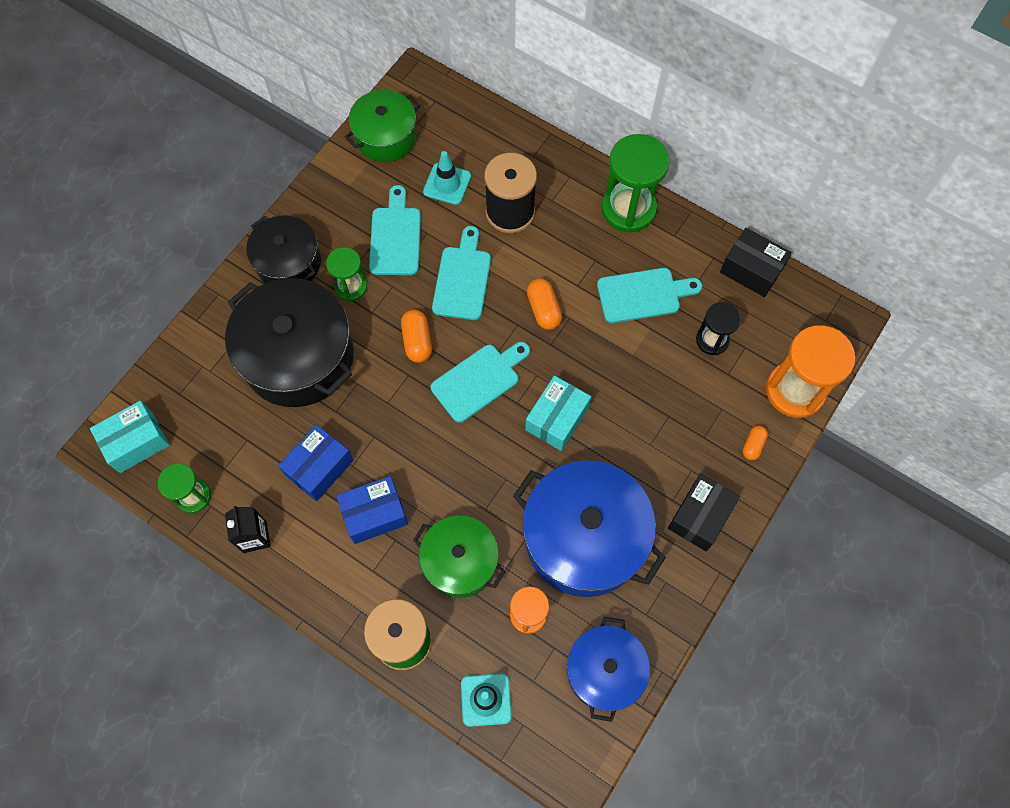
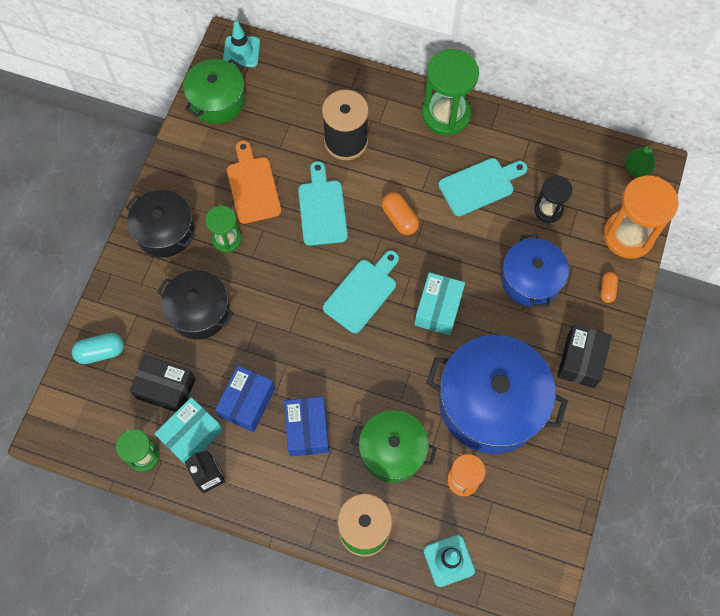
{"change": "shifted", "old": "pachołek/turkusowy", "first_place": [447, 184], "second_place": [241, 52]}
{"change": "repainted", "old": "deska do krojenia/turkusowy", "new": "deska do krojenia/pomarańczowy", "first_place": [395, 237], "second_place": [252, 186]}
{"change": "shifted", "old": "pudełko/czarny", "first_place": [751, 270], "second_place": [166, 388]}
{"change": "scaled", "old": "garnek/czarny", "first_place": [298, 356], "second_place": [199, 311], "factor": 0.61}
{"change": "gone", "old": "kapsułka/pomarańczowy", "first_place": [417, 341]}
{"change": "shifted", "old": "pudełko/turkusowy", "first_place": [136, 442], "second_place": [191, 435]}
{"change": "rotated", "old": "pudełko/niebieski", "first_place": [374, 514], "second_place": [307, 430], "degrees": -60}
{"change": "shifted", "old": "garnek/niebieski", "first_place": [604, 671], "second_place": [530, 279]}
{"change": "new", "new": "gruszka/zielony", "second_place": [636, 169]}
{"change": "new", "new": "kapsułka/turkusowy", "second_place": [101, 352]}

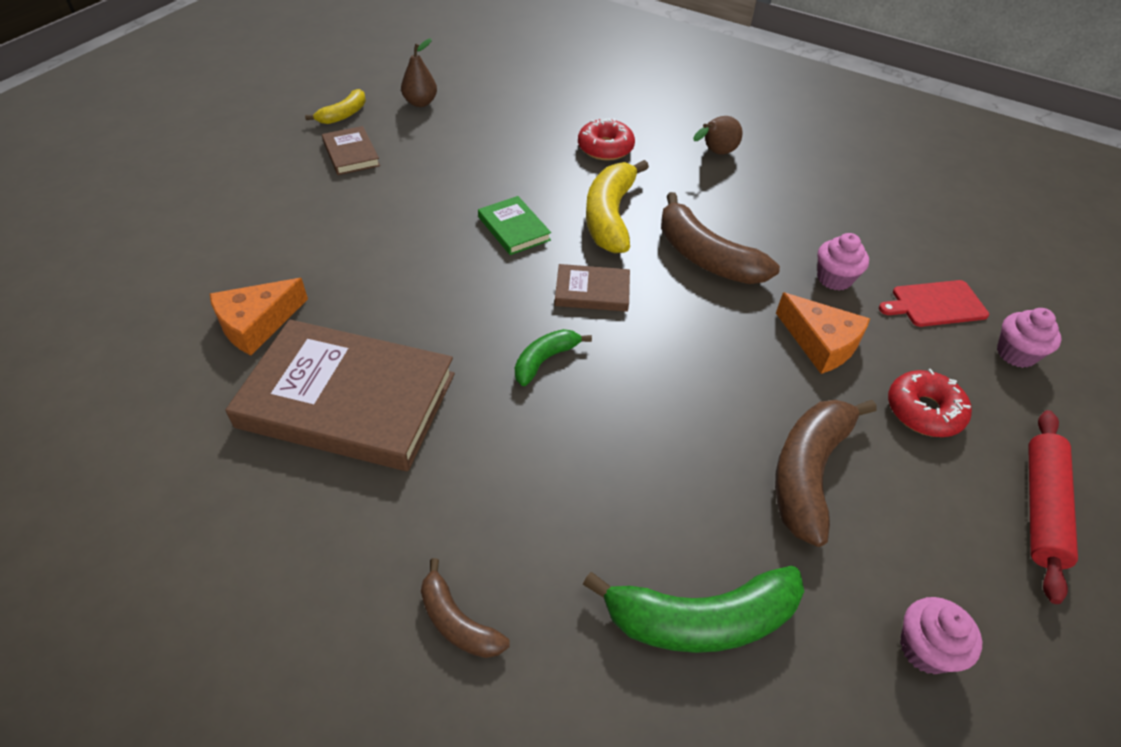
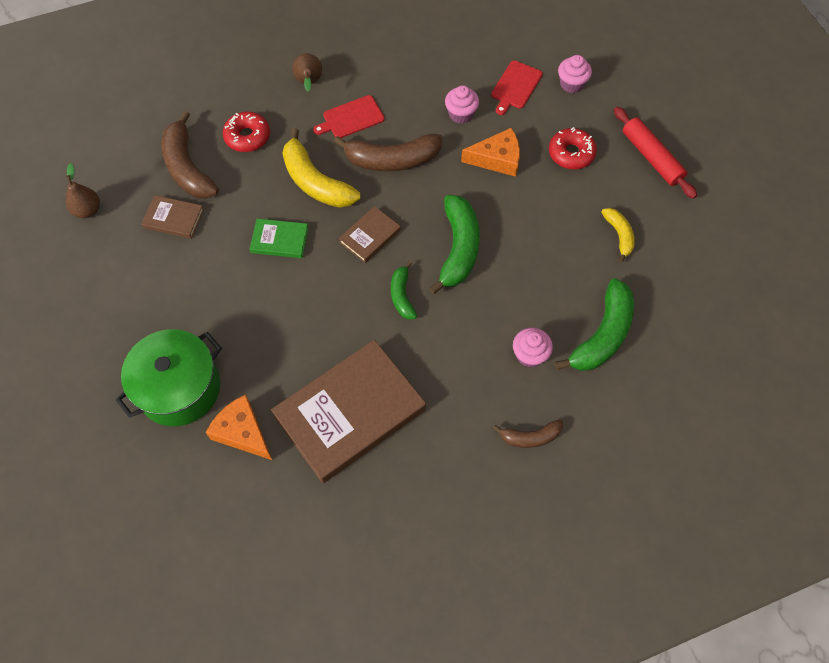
{"change": "shifted", "old": "banan/żółty", "first_place": [343, 115], "second_place": [619, 235]}
{"change": "shifted", "old": "książka/brązowy", "first_place": [351, 154], "second_place": [173, 219]}
{"change": "rotated", "old": "ser/pomarańczowy", "first_place": [256, 323], "second_place": [242, 432], "degrees": 135}
{"change": "shifted", "old": "banan/brązowy", "first_place": [808, 473], "second_place": [187, 167]}
{"change": "shifted", "old": "muffinka/różowy", "first_place": [925, 649], "second_place": [529, 355]}
{"change": "new", "new": "deska do krojenia/czerwony", "second_place": [351, 118]}
{"change": "new", "new": "banan/zielony", "second_place": [458, 248]}
{"change": "new", "new": "garnek/zielony", "second_place": [179, 388]}

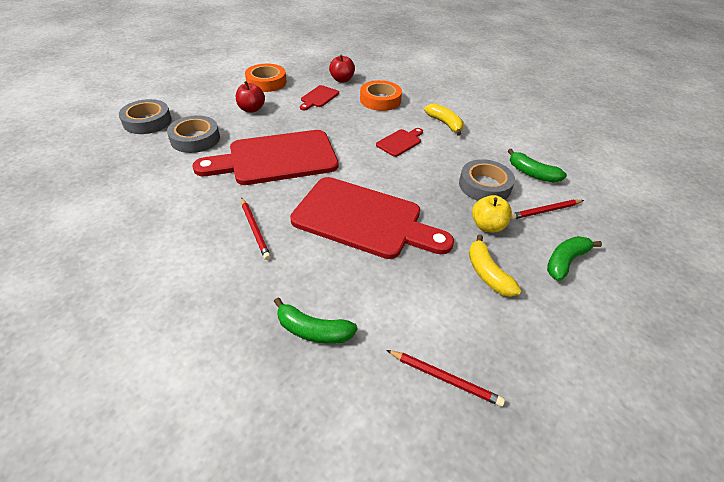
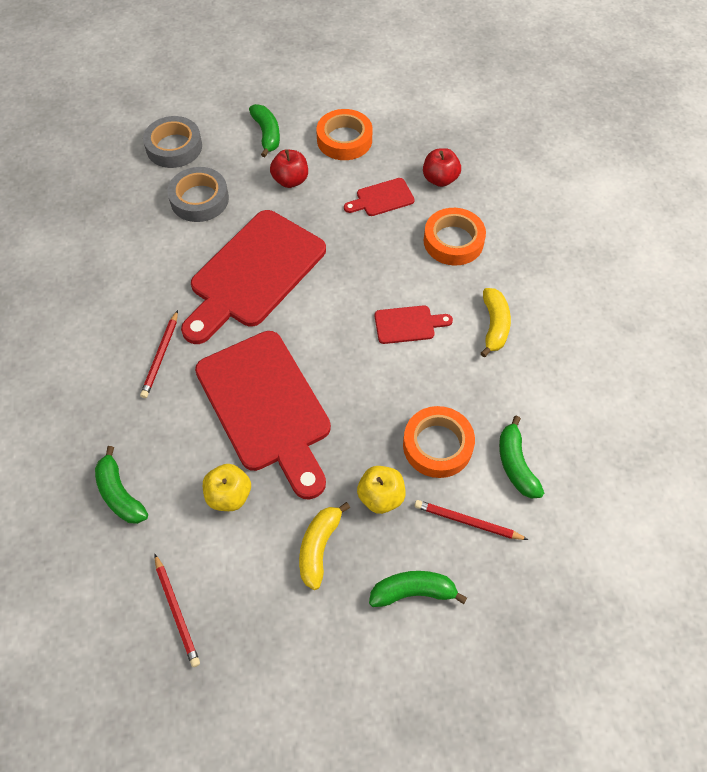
{"change": "rotated", "old": "deska do krojenia/czerwony", "first_place": [276, 158], "second_place": [254, 273], "degrees": -75}
{"change": "repainted", "old": "taśma klejąca/szary", "new": "taśma klejąca/pomarańczowy", "first_place": [484, 186], "second_place": [437, 445]}
{"change": "new", "new": "banan/zielony", "second_place": [267, 134]}
{"change": "new", "new": "jabłko/żółty", "second_place": [229, 495]}

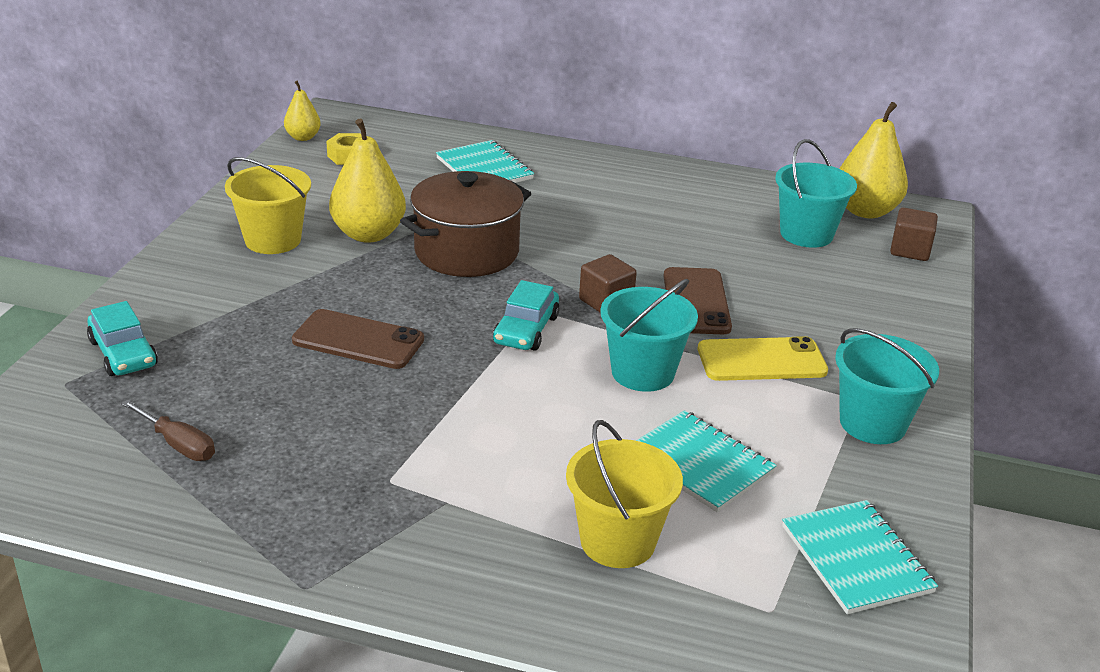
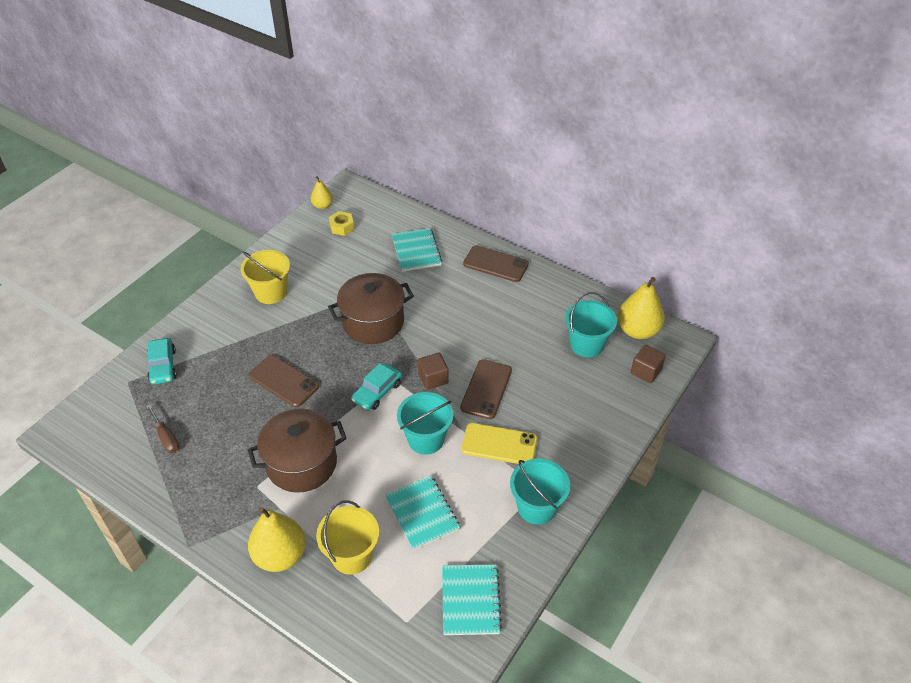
{"change": "shifted", "old": "gruszka/żółty", "first_place": [368, 234], "second_place": [280, 555]}
{"change": "new", "new": "telefon/brązowy", "second_place": [495, 264]}
{"change": "new", "new": "garnek/brązowy", "second_place": [301, 463]}

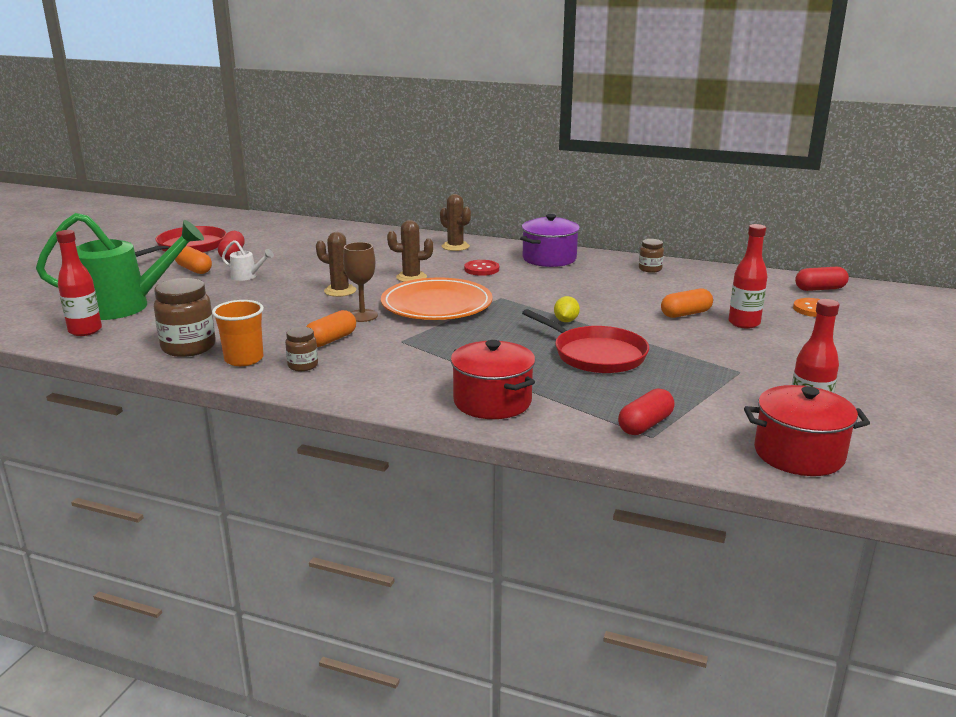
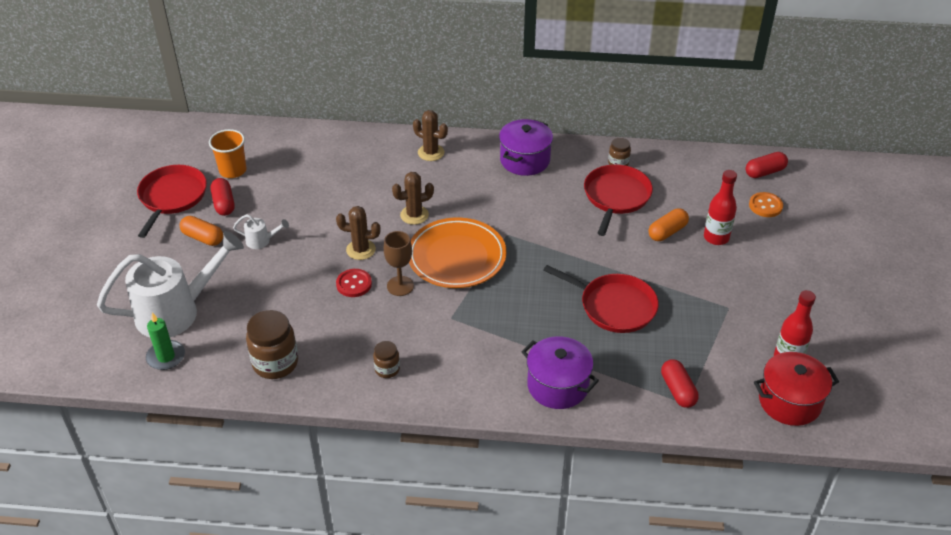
{"change": "repainted", "old": "konewka/zielony", "new": "konewka/biały", "first_place": [125, 306], "second_place": [176, 312]}
{"change": "swapped", "old": "butelka/czerwony", "new": "świeca/zielony", "first_place": [85, 331], "second_place": [166, 357]}
{"change": "shifted", "old": "guzik/czerwony", "first_place": [481, 269], "second_place": [354, 284]}
{"change": "gone", "old": "cytryna/żółty", "first_place": [566, 321]}
{"change": "shifted", "old": "szklanka/pomarańczowy", "first_place": [244, 359], "second_place": [233, 170]}
{"change": "gone", "old": "kapsułka/pomarańczowy", "first_place": [331, 340]}
{"change": "repainted", "old": "garnek/czerwony", "new": "garnek/fioletowy", "first_place": [492, 402], "second_place": [558, 386]}
{"change": "rotated", "old": "kapsułka/czerwony", "first_place": [645, 425], "second_place": [678, 390], "degrees": -45}
{"change": "new", "new": "patelnia/czerwony", "second_place": [616, 197]}

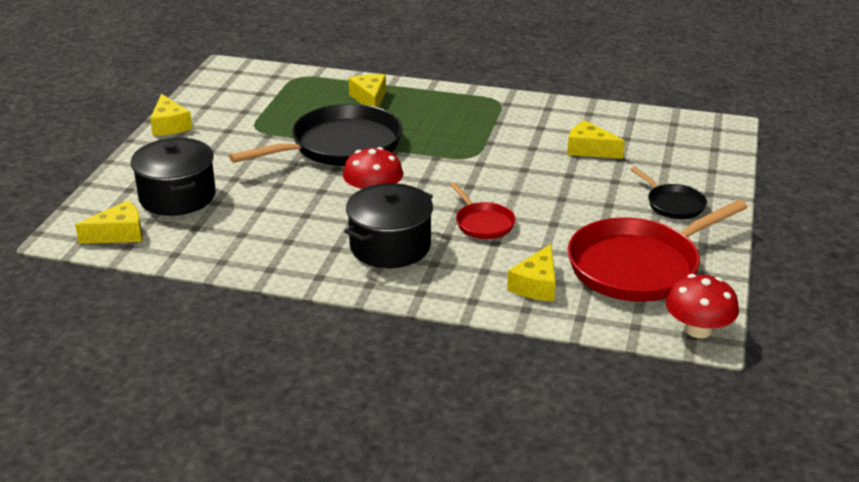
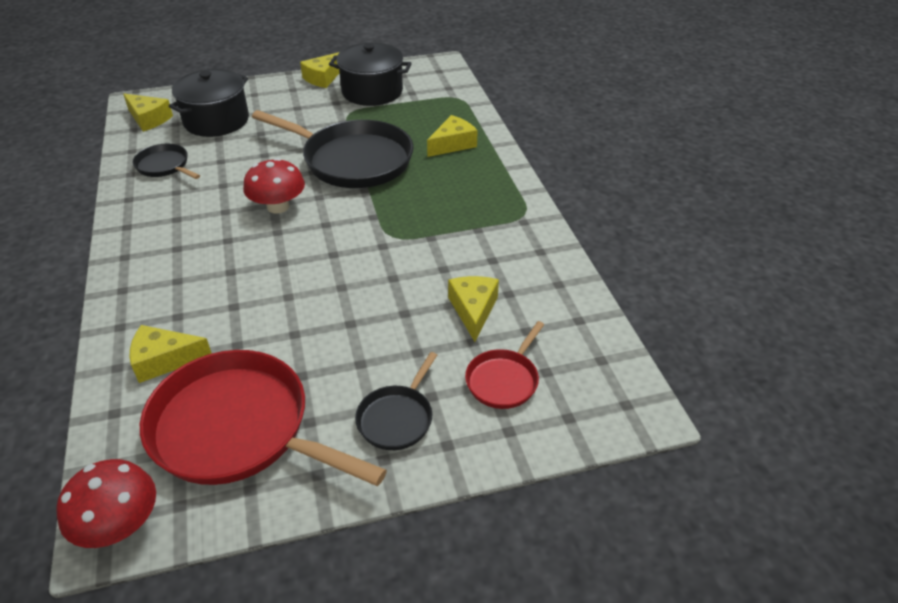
{"change": "shifted", "old": "garnek/czarny", "first_place": [390, 246], "second_place": [372, 91]}
{"change": "shifted", "old": "patelnia/czerwony", "first_place": [483, 223], "second_place": [503, 380]}
{"change": "new", "new": "patelnia/czarny", "second_place": [164, 166]}

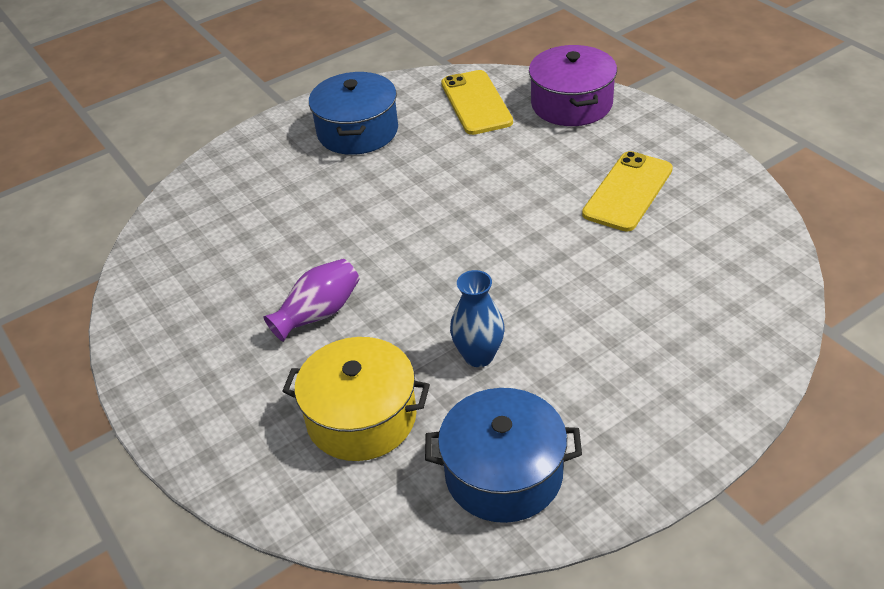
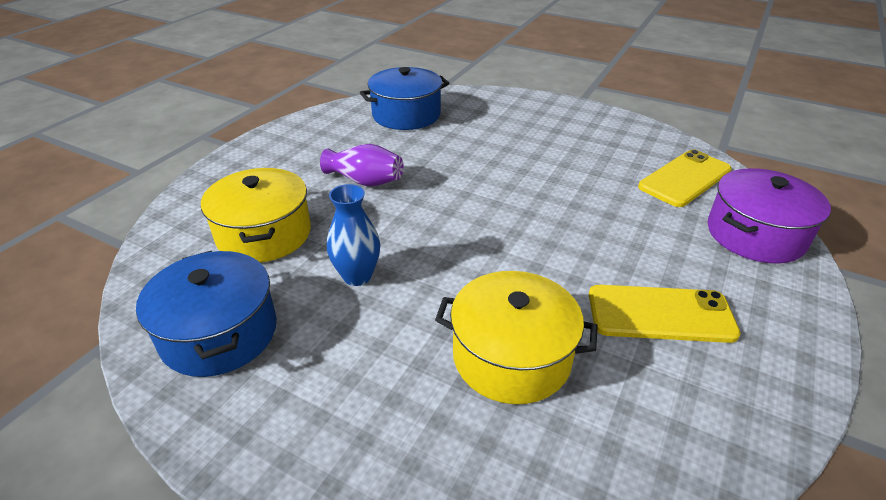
{"change": "shifted", "old": "garnek/niebieski", "first_place": [357, 131], "second_place": [406, 115]}
{"change": "new", "new": "garnek/żółty", "second_place": [511, 356]}

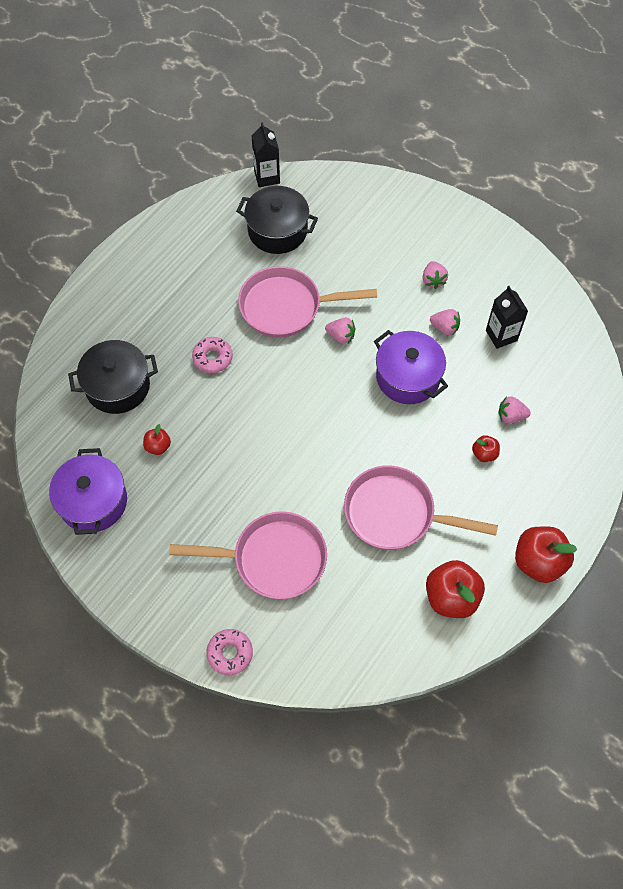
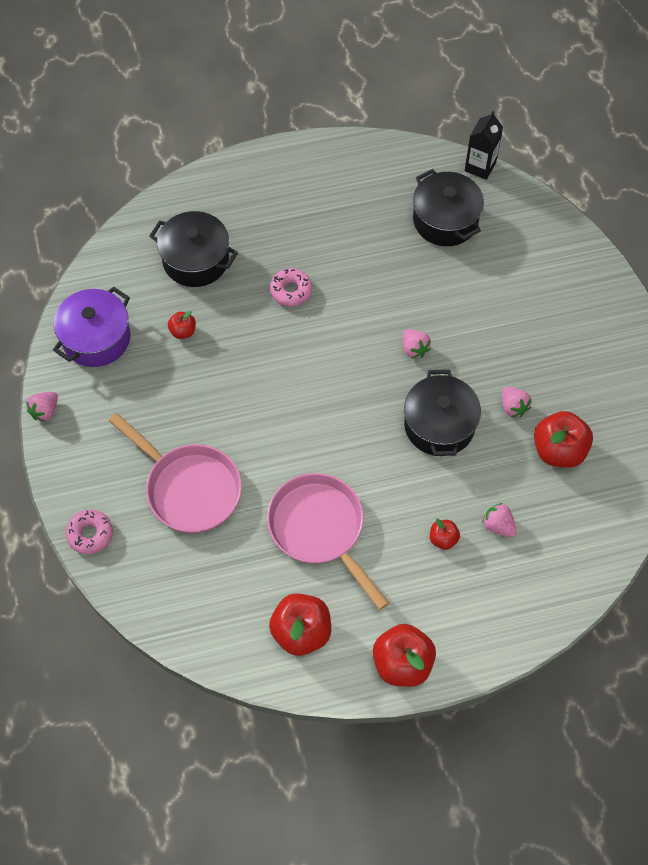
{"change": "shifted", "old": "truskawka/różowy", "first_place": [433, 280], "second_place": [45, 411]}
{"change": "gone", "old": "patelnia/różowy", "first_place": [286, 307]}
{"change": "swapped", "old": "karton mleka/czarny", "new": "jabłko/czerwony", "first_place": [501, 335], "second_place": [558, 450]}
{"change": "repainted", "old": "garnek/fioletowy", "new": "garnek/czarny", "first_place": [408, 377], "second_place": [439, 425]}

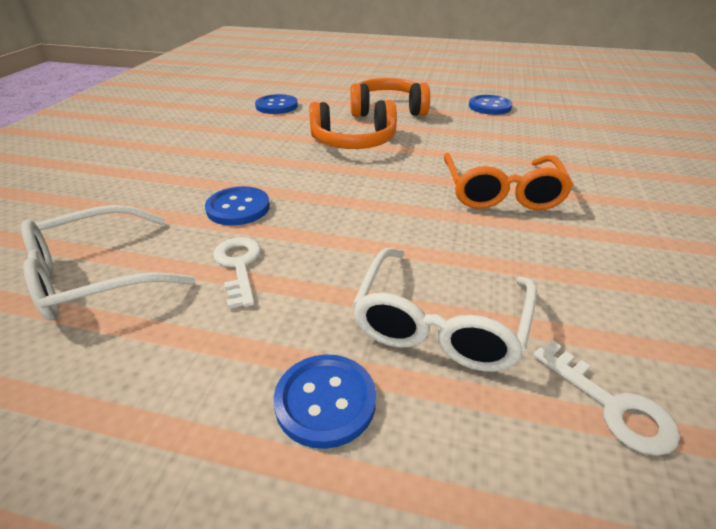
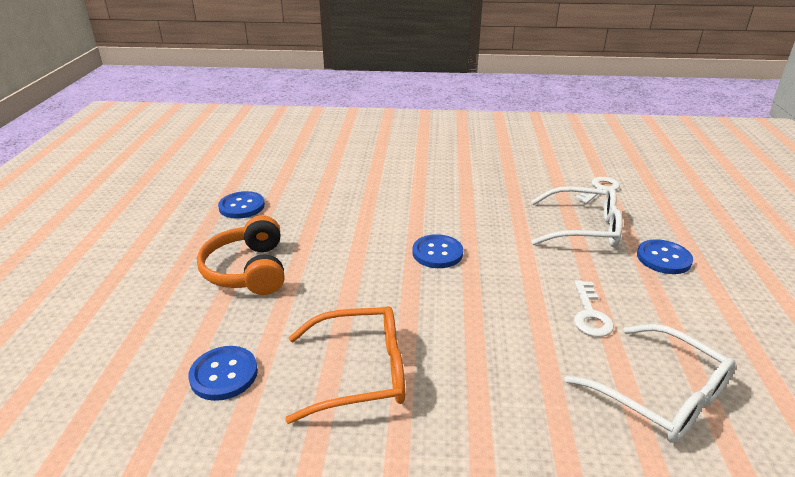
{"change": "gone", "old": "słuchawki/pomarańczowy", "first_place": [354, 141]}
{"change": "shifted", "old": "okulary/pomarańczowy", "first_place": [501, 192], "second_place": [359, 372]}
{"change": "shifted", "old": "guzik/niebieski", "first_place": [238, 208], "second_place": [437, 253]}
{"change": "rotated", "old": "klucz/biały", "first_place": [238, 266], "second_place": [590, 314], "degrees": -60}

